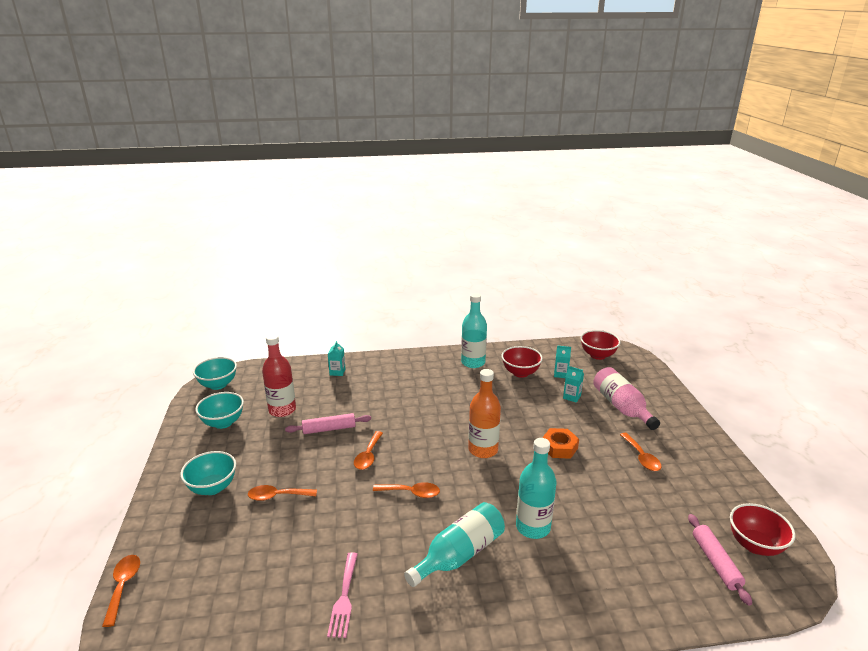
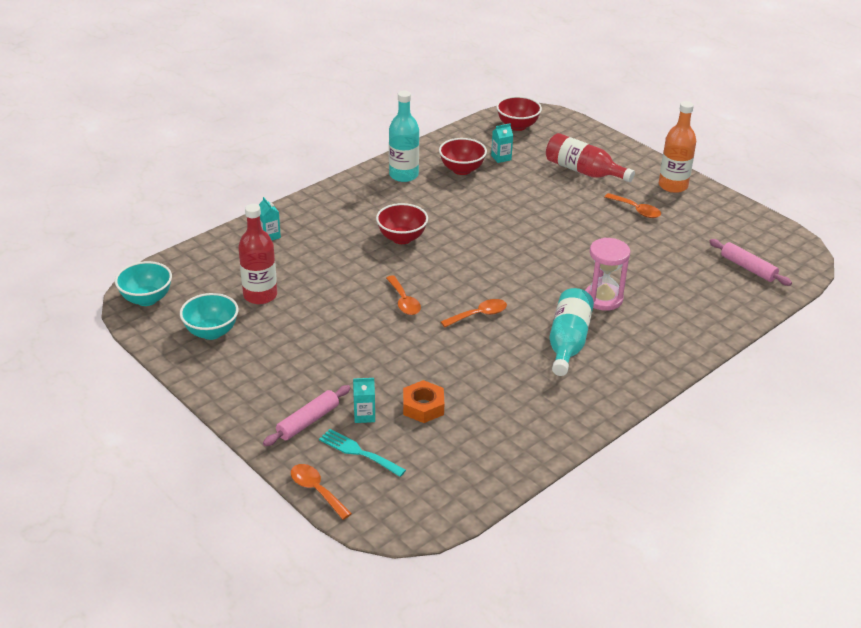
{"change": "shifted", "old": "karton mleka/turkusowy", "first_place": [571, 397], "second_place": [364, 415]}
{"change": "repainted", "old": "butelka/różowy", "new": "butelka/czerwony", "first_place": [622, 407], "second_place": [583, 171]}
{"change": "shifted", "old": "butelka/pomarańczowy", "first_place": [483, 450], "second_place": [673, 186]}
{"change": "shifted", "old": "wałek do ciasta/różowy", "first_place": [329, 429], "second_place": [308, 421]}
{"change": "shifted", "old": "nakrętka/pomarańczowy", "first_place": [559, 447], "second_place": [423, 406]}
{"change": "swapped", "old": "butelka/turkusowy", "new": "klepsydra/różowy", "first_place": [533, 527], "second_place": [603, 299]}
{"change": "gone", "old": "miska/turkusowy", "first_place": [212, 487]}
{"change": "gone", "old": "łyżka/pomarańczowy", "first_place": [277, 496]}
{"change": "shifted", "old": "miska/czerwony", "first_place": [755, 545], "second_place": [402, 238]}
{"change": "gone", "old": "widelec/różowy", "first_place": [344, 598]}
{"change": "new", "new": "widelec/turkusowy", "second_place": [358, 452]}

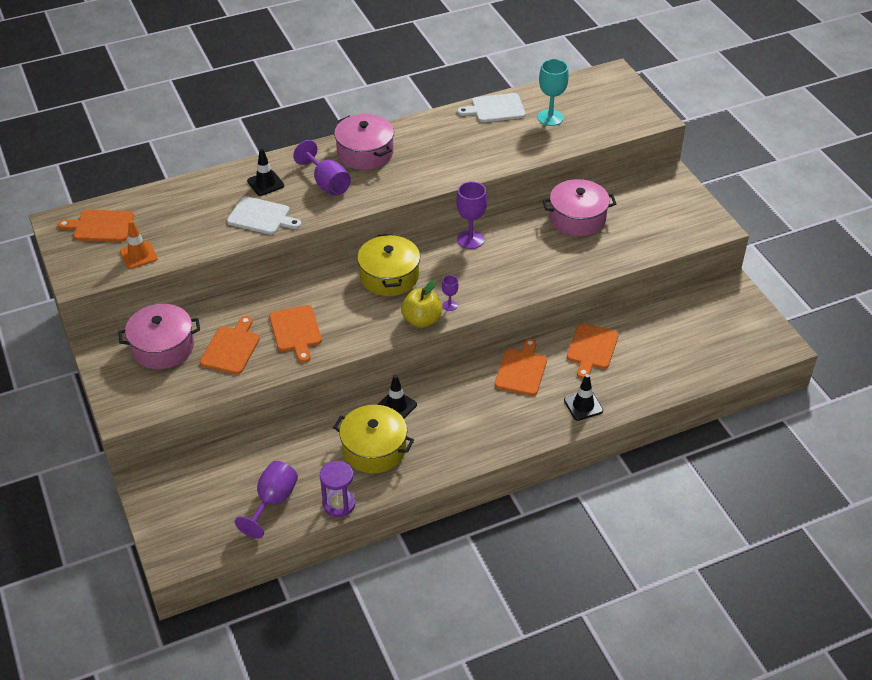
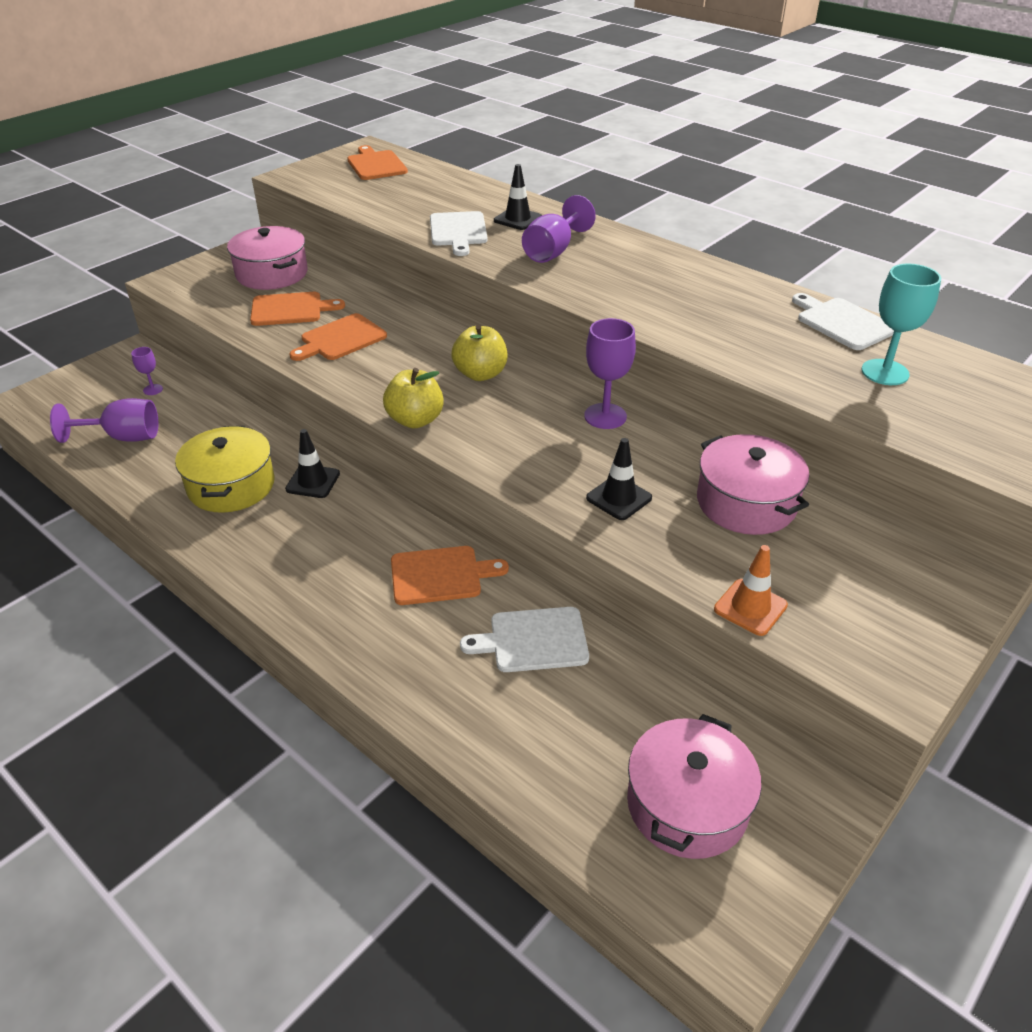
{"change": "shifted", "old": "garnek/różowy", "first_place": [365, 153], "second_place": [687, 804]}
{"change": "shifted", "old": "pachołek/pomarańczowy", "first_place": [138, 255], "second_place": [750, 607]}
{"change": "swapped", "old": "garnek/żółty", "new": "jabłko/żółty", "first_place": [389, 276], "second_place": [480, 374]}
{"change": "shifted", "old": "kielich/fioletowy", "first_place": [449, 305], "second_place": [153, 389]}
{"change": "repainted", "old": "deska do krojenia/pomarańczowy", "new": "deska do krojenia/biały", "first_place": [591, 348], "second_place": [533, 640]}
{"change": "shifted", "old": "pachołek/czarny", "first_place": [583, 405], "second_place": [619, 498]}
{"change": "gone", "old": "klepsydra/fioletowy", "first_place": [339, 504]}

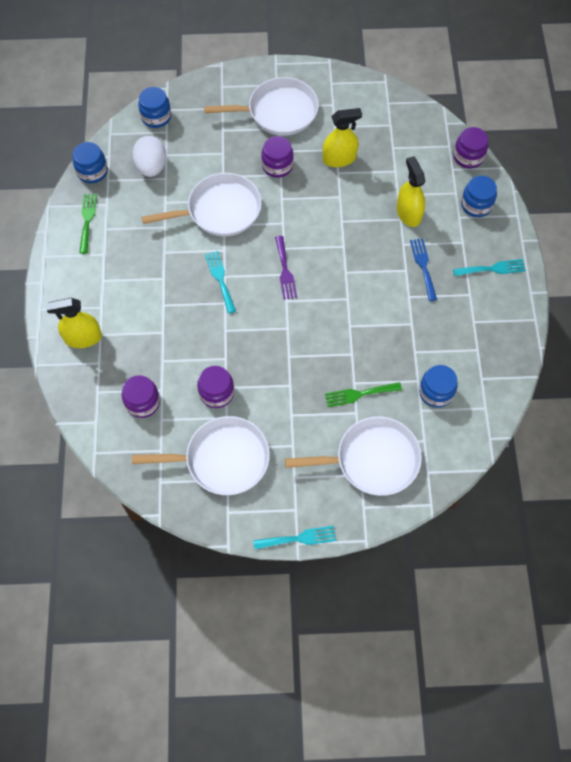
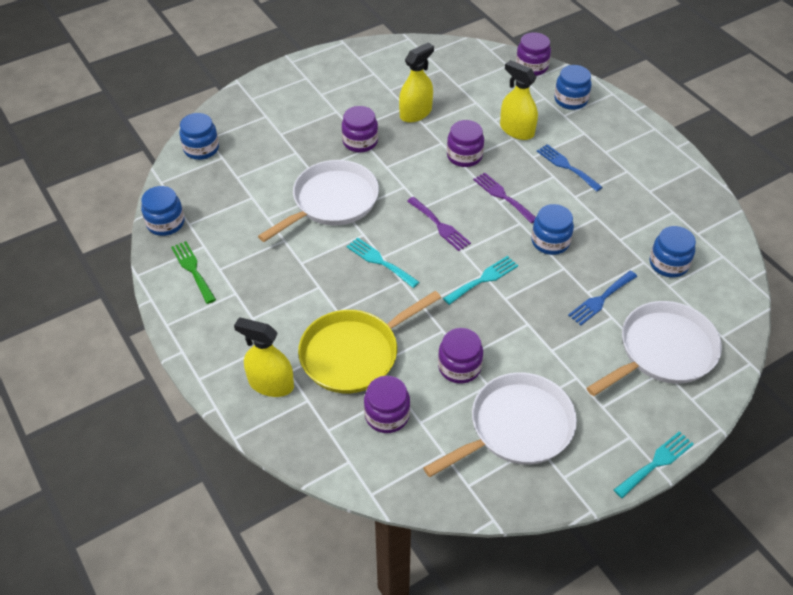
{"change": "gone", "old": "patelnia/biały", "first_place": [279, 112]}
{"change": "gone", "old": "jajko/biały", "first_place": [151, 167]}
{"change": "shifted", "old": "widelec/turkusowy", "first_place": [492, 269], "second_place": [483, 279]}
{"change": "rotated", "old": "spryskiwacz/żółty", "first_place": [83, 338], "second_place": [271, 384], "degrees": 60}
{"change": "repainted", "old": "widelec/zielony", "new": "widelec/niebieski", "first_place": [359, 394], "second_place": [601, 299]}
{"change": "new", "new": "słoik/fioletowy", "second_place": [464, 156]}
{"change": "new", "new": "widelec/fioletowy", "second_place": [502, 196]}
{"change": "new", "new": "słoik/niebieski", "second_place": [550, 242]}
{"change": "new", "new": "patelnia/żółty", "second_place": [354, 354]}

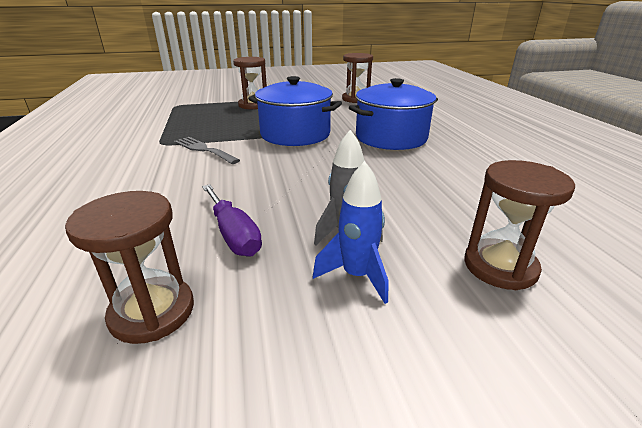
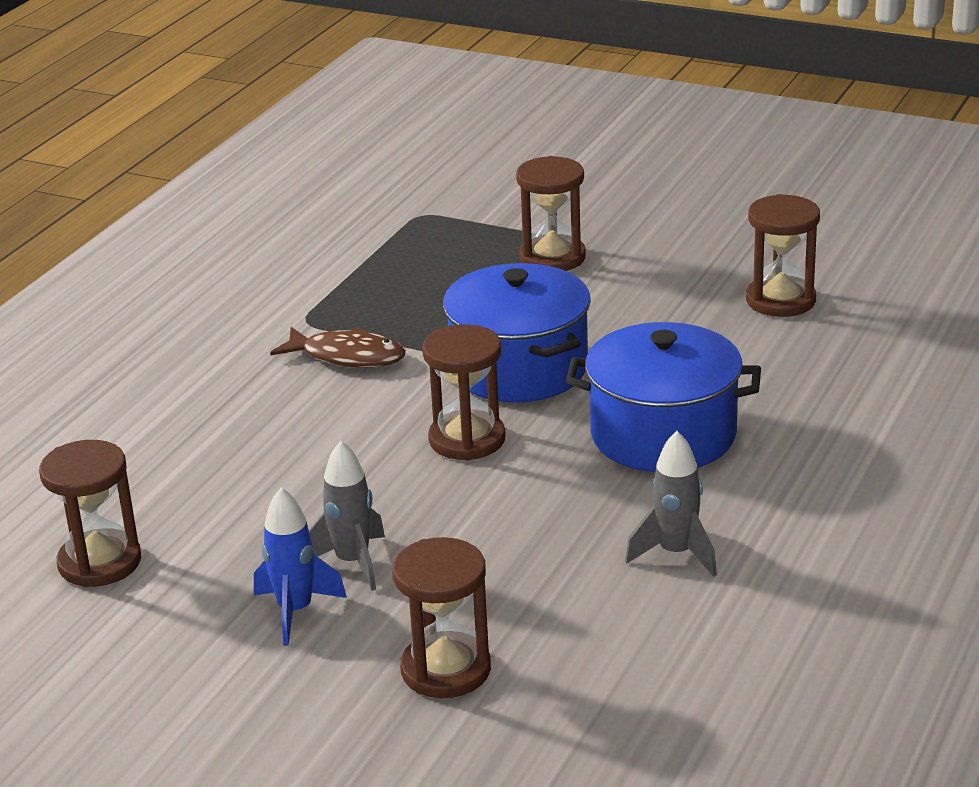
{"change": "swapped", "old": "widelec/szary", "new": "ryba/brązowy", "first_place": [204, 149], "second_place": [347, 356]}
{"change": "gone", "old": "śrubokręt/fioletowy", "first_place": [233, 234]}
{"change": "new", "new": "klepsydra/brązowy", "second_place": [467, 439]}
{"change": "new", "new": "rakieta/szary", "second_place": [676, 554]}

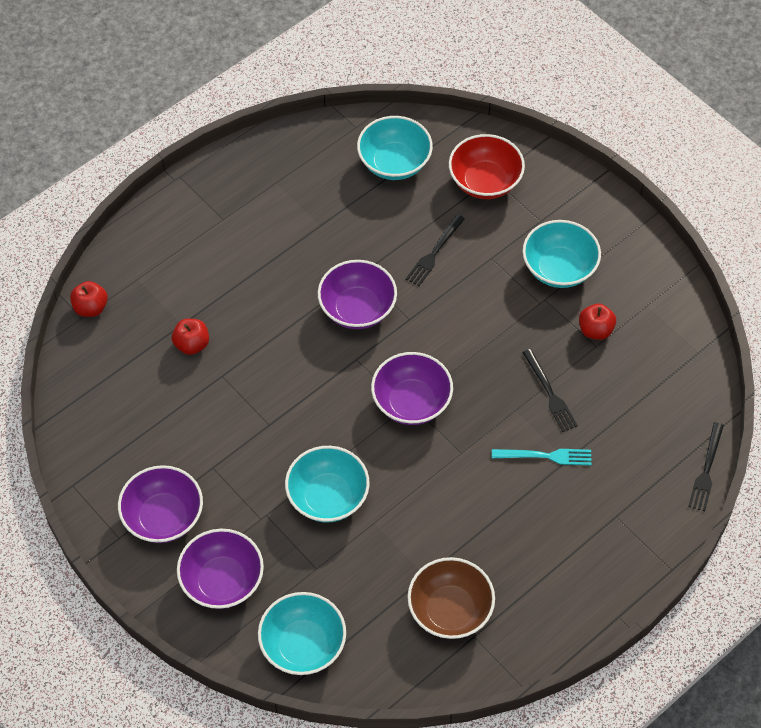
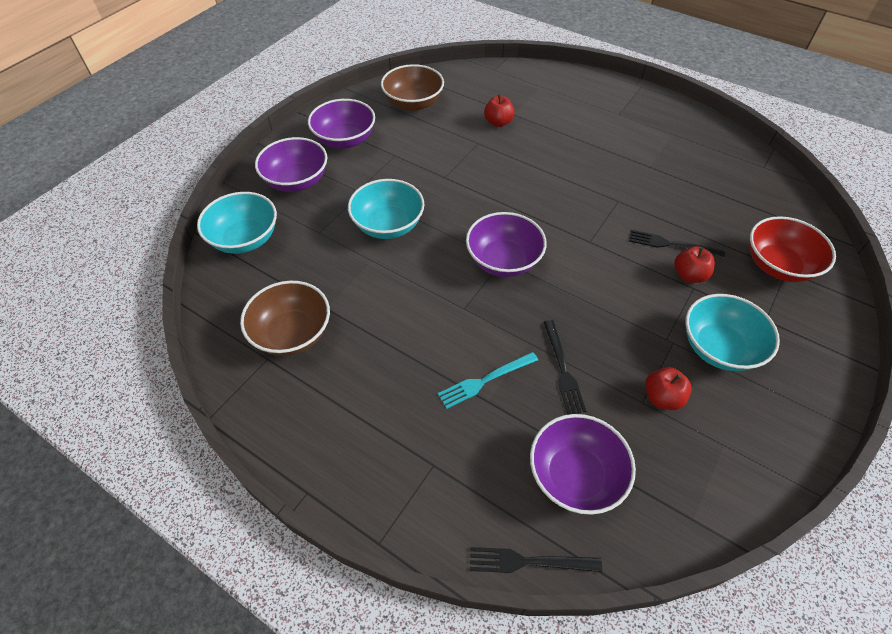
{"change": "gone", "old": "miska/turkusowy", "first_place": [394, 163]}
{"change": "shifted", "old": "miska/fioletowy", "first_place": [357, 309], "second_place": [575, 476]}
{"change": "shifted", "old": "jabłko/czerwony", "first_place": [91, 308], "second_place": [689, 275]}
{"change": "rotated", "old": "widelec/czarny", "first_place": [549, 393], "second_place": [562, 369], "degrees": -60}
{"change": "rotated", "old": "widelec/turkusowy", "first_place": [545, 456], "second_place": [485, 380], "degrees": 75}
{"change": "new", "new": "miska/brązowy", "second_place": [413, 103]}

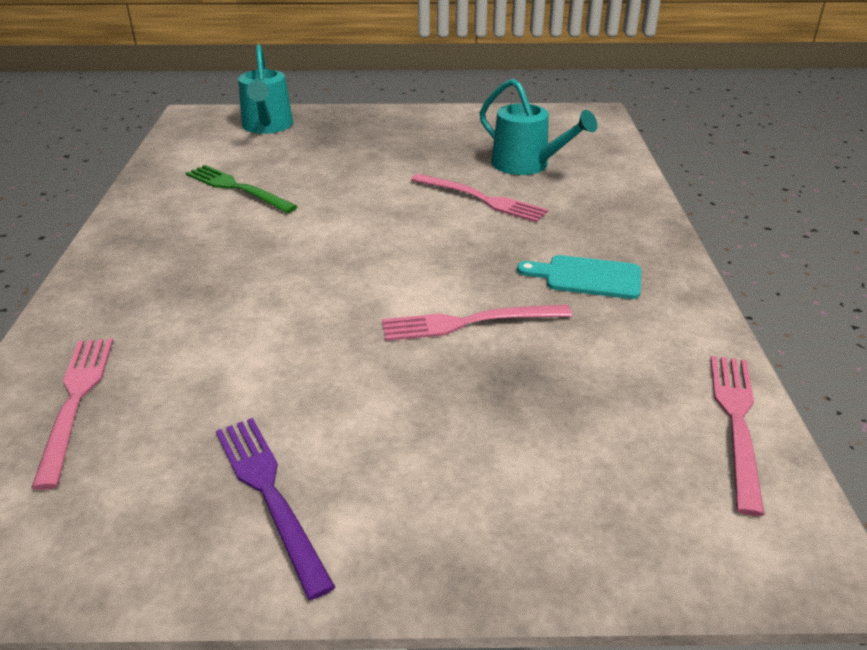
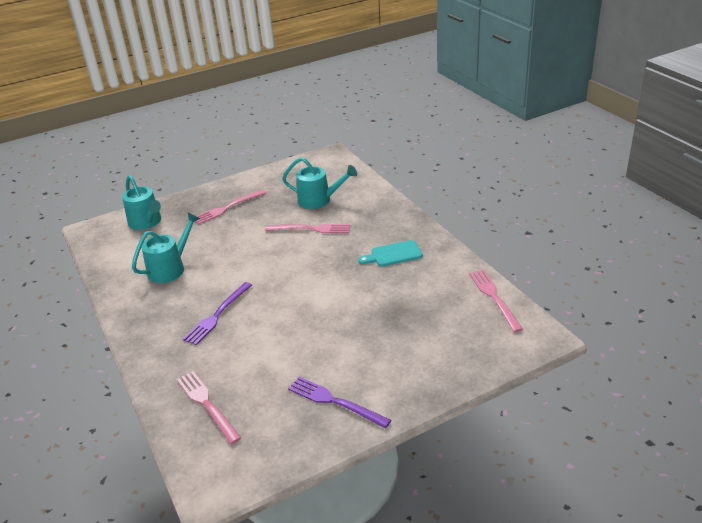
{"change": "swapped", "old": "widelec/zielony", "new": "konewka/turkusowy", "first_place": [237, 188], "second_place": [170, 268]}
{"change": "shifted", "old": "widelec/różowy", "first_place": [469, 322], "second_place": [227, 208]}
{"change": "new", "new": "widelec/fioletowy", "second_place": [217, 315]}

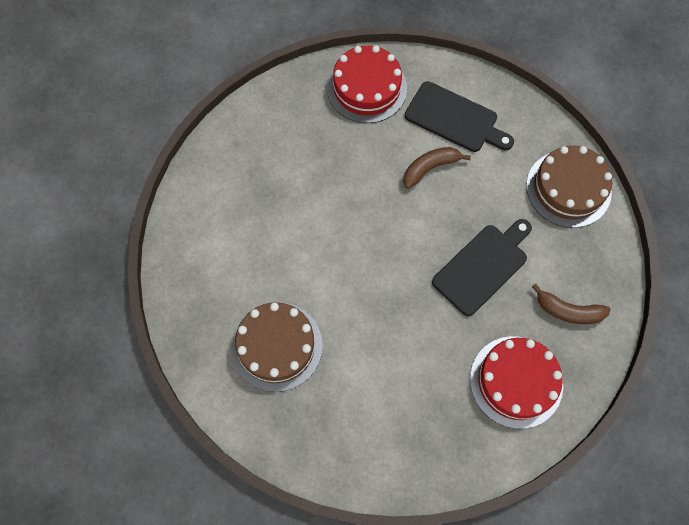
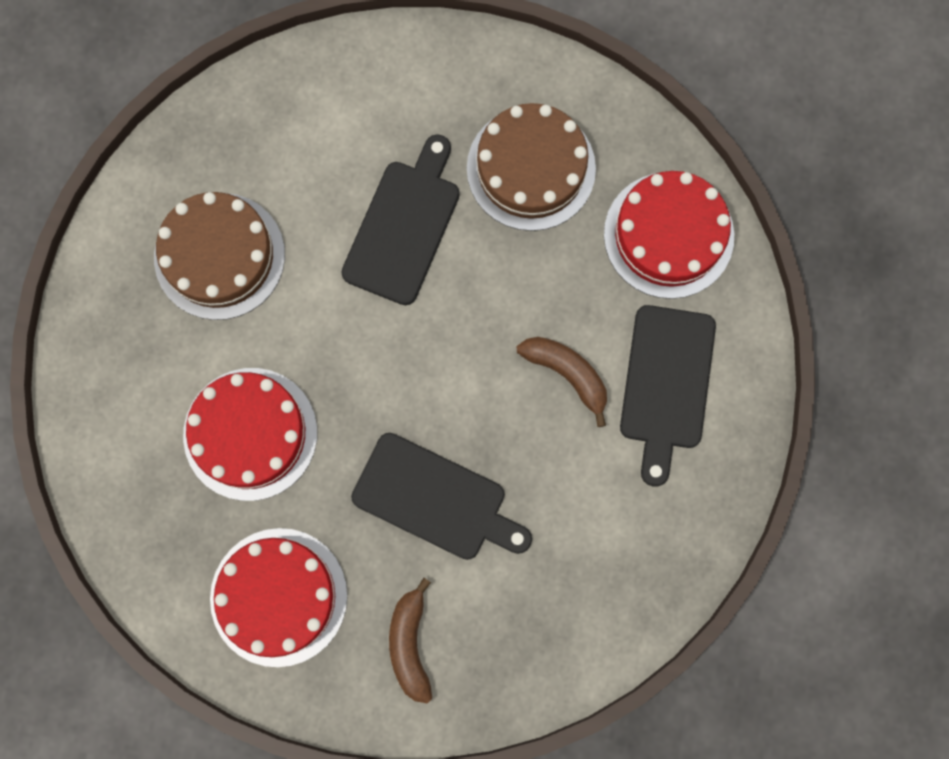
{"change": "shifted", "old": "tort/brązowy", "first_place": [568, 188], "second_place": [531, 168]}
{"change": "new", "new": "deska do krojenia/czarny", "second_place": [404, 226]}
{"change": "new", "new": "tort/czerwony", "second_place": [250, 434]}

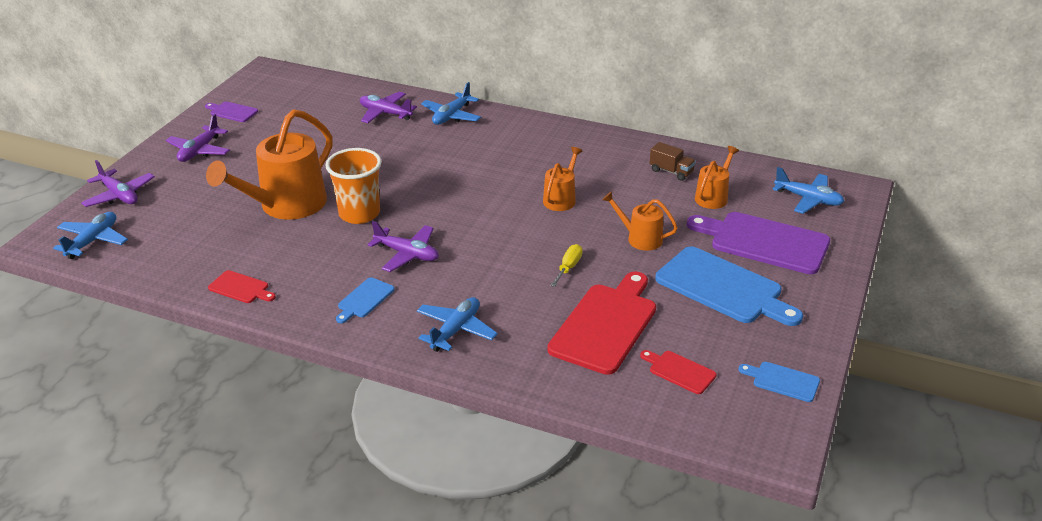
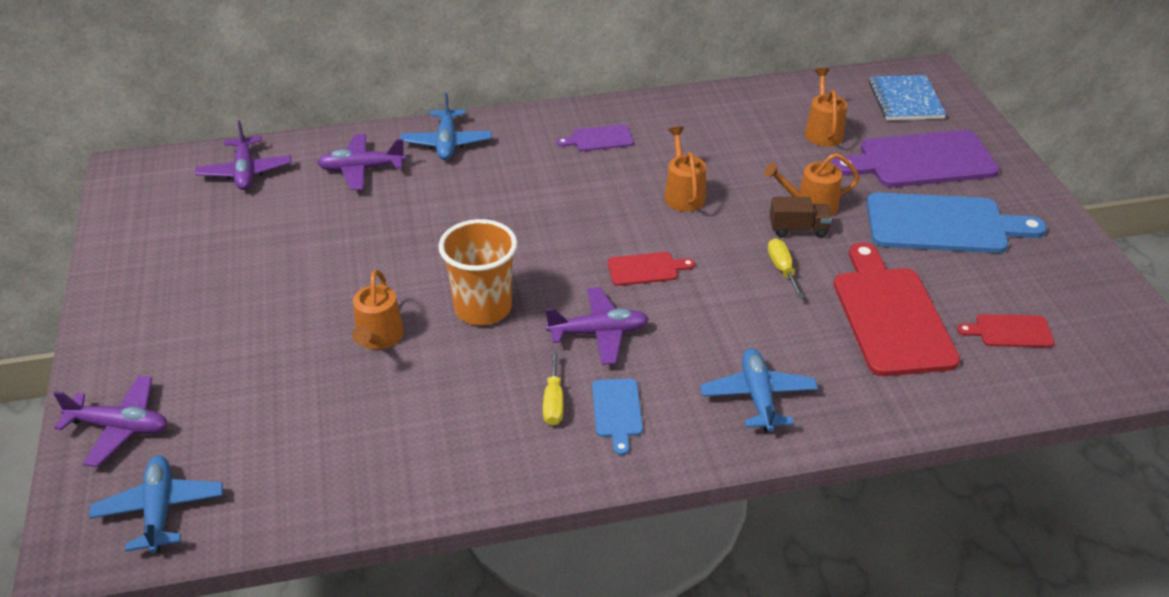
{"change": "shifted", "old": "deska do krojenia/fioletowy", "first_place": [232, 112], "second_place": [599, 139]}
{"change": "scaled", "old": "konewka/pomarańczowy", "first_place": [286, 205], "second_place": [378, 338], "factor": 0.51}
{"change": "shifted", "old": "samolot/fioletowy", "first_place": [199, 151], "second_place": [245, 172]}
{"change": "shifted", "old": "ciężarówka/brązowy", "first_place": [671, 172], "second_place": [798, 229]}
{"change": "swapped", "old": "samolot/niebieski", "new": "zeszyt/niebieski", "first_place": [808, 199], "second_place": [905, 100]}
{"change": "shifted", "old": "deska do krojenia/czerwony", "first_place": [241, 288], "second_place": [646, 269]}
{"change": "gone", "old": "deska do krojenia/niebieski", "first_place": [782, 381]}
{"change": "new", "new": "śrubokręt/żółty", "second_place": [553, 402]}

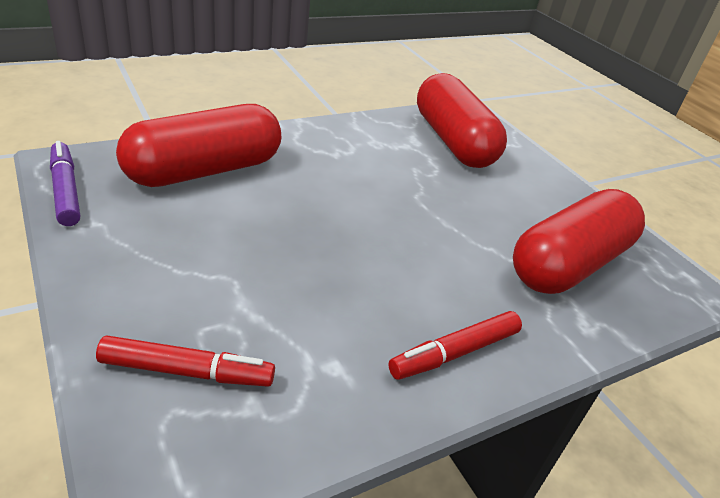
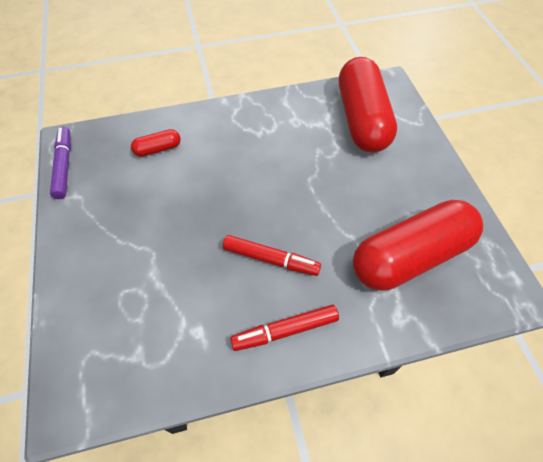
{"change": "scaled", "old": "kapsułka/czerwony", "first_place": [204, 170], "second_place": [158, 149], "factor": 0.42}
{"change": "shifted", "old": "flamaster/czerwony", "first_place": [187, 371], "second_place": [271, 259]}

